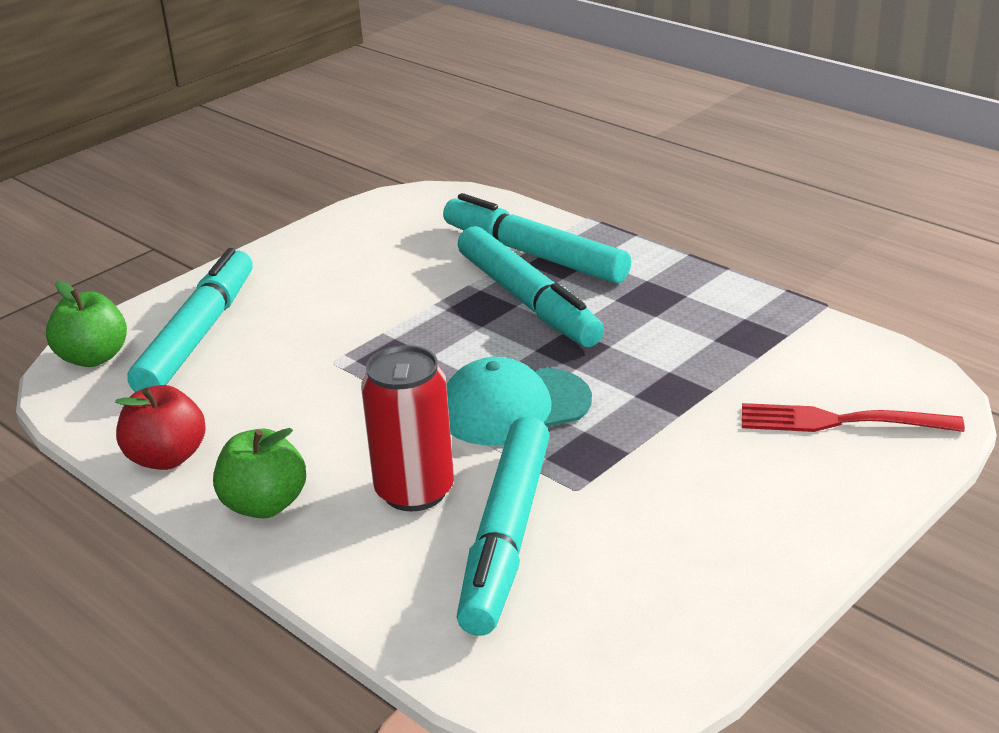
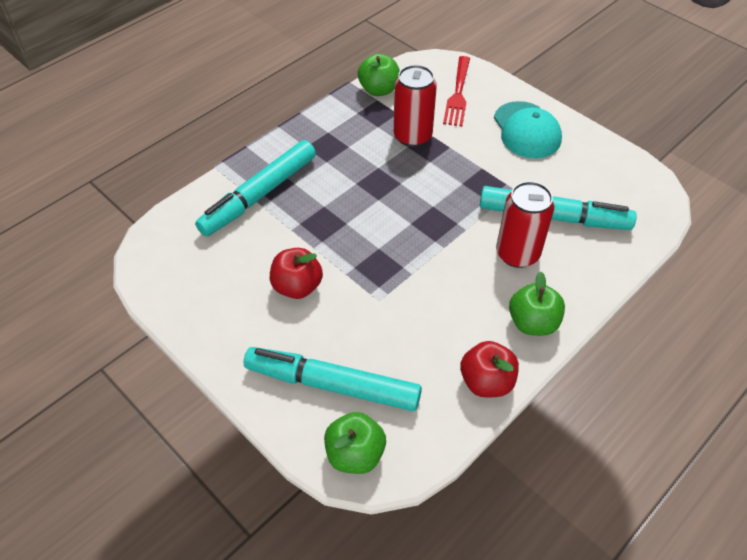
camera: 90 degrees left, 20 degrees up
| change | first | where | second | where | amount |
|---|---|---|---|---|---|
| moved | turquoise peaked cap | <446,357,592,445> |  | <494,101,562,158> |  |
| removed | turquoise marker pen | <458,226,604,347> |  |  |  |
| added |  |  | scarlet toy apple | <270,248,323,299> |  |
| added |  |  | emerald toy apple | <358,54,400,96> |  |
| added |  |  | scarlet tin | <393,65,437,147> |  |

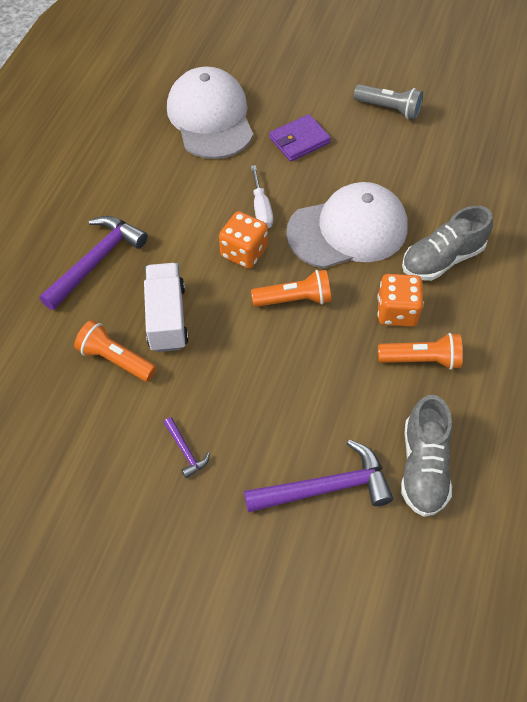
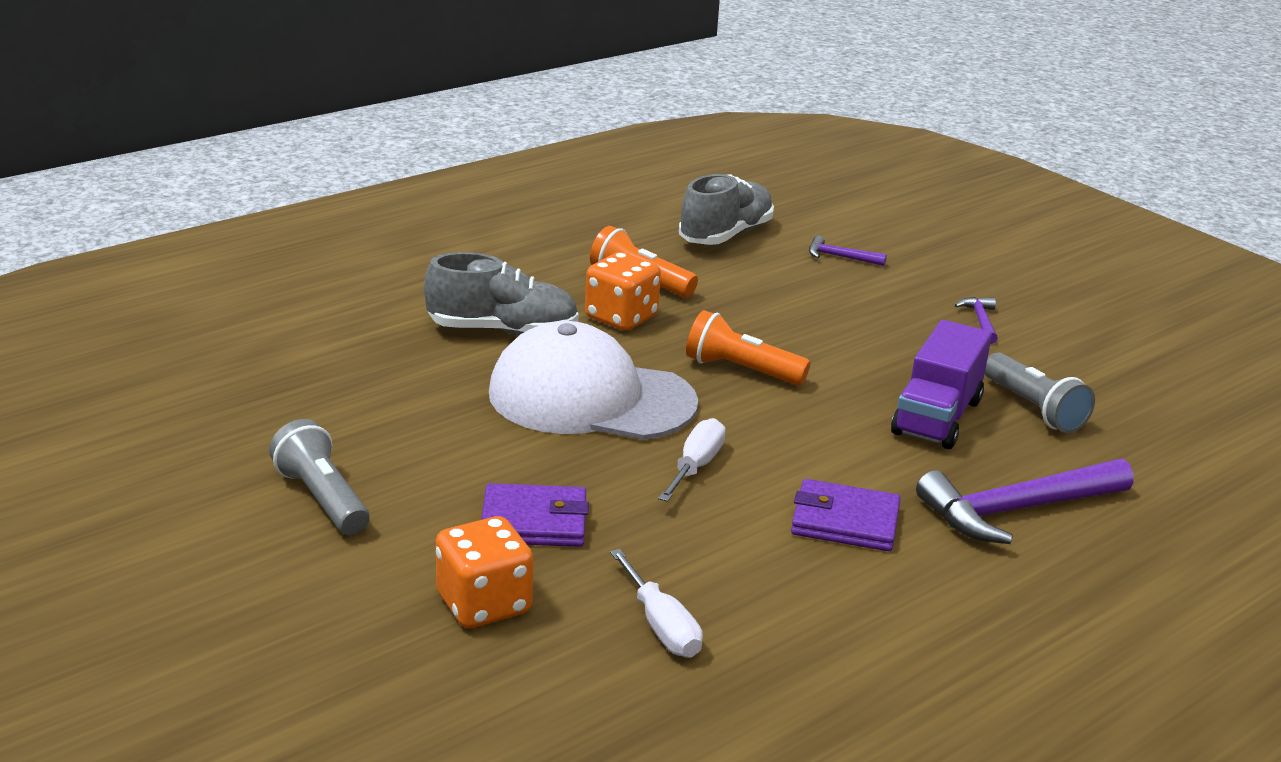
camera: 150 degrees left, 30 degrees down
| change | first | where | second | where | amount |
|---|---|---|---|---|---|
| recoloured | orange flashlight | <74,320,156,382> | ash-grey flashlight | <985,353,1095,433> |  |
| recoloured | pure white toy truck | <144,263,189,352> | royal purple toy truck | <891,320,992,449> |  |
| replaced | pure white peaked cap | <167,66,253,159> | pure white flat screwdriver | <610,549,703,658> |  |
| moved | orange dice | <219,211,268,269> |  | <436,516,533,628> |  |
| resized | royal purple carpenter's hammer | <244,440,393,513> |  | <809,236,887,266> | x0.47 |
| added |  |  | royal purple card wallet | <791,479,901,551> |  |

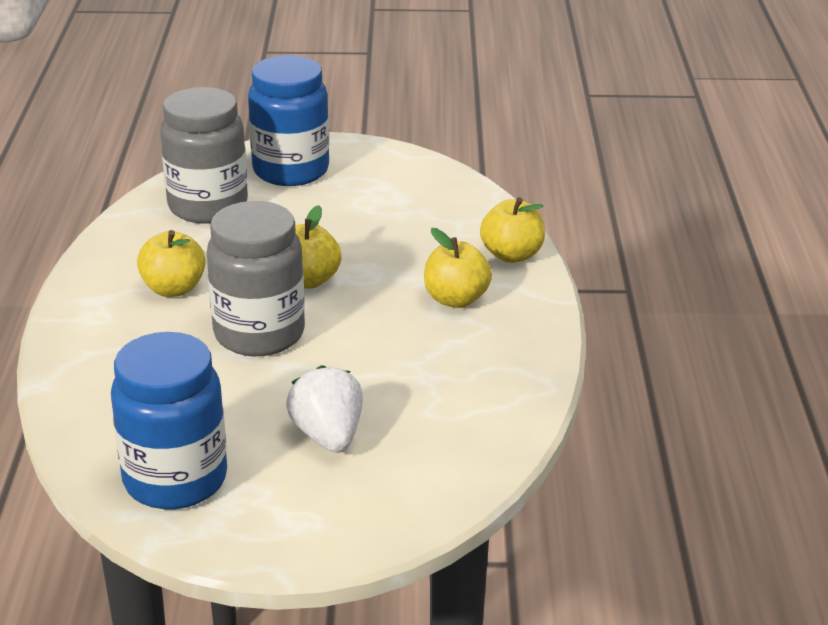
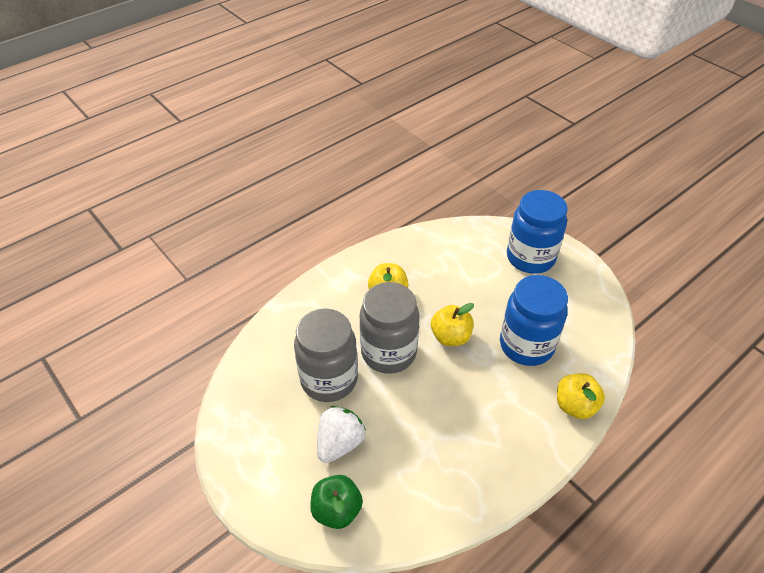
camera: 50 degrees right, 15 degrees up
| change | first | where | second | where | amount |
|---|---|---|---|---|---|
| moved | cobalt jar | <111,332,227,509> |  | <500,275,568,366> |  |
| moved | ash-grey jar | <160,87,248,223> |  | <294,309,358,402> |  |
| removed | golden toy apple | <424,228,492,308> |  |  |  |
| added |  |  | emerald toy apple | <310,475,363,529> |  |

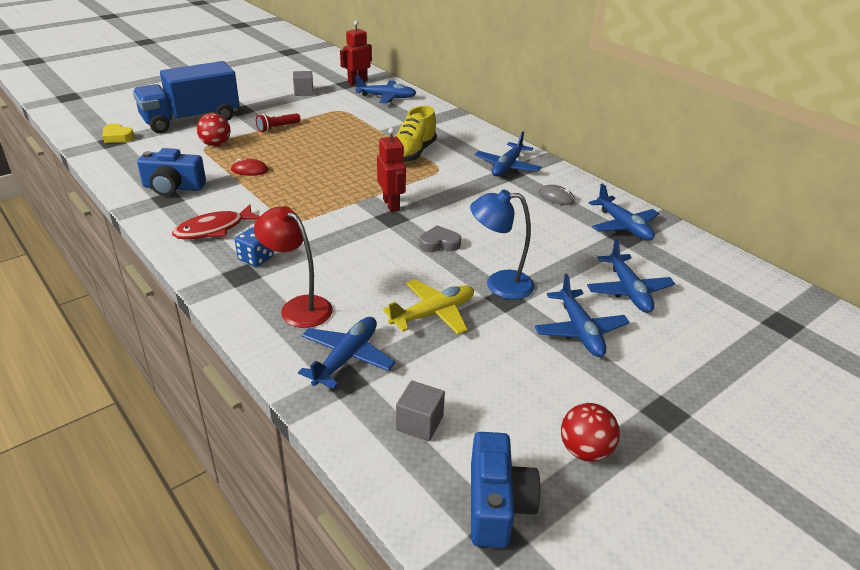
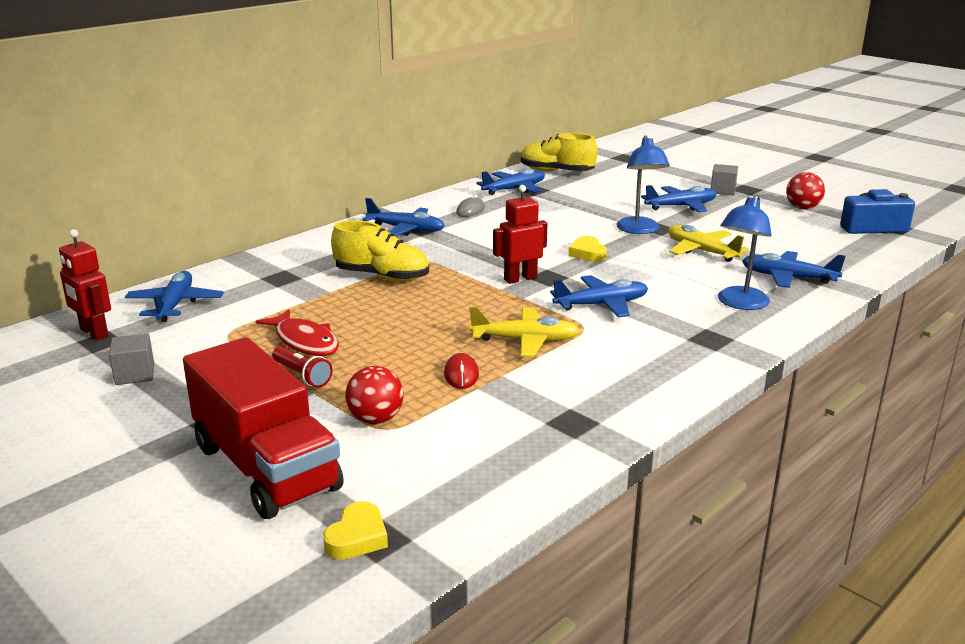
camera: 95 degrees left, 10 degrees down
| change | first | where | second | where | amount |
|---|---|---|---|---|---|
| recoloured | cobalt toy truck | <133,61,240,133> | scarlet toy truck | <183,337,344,519> |  |
| removed | cobalt photo camera | <137,148,206,196> |  |  |  |
| moved | scarlet fish | <172,205,260,239> |  | <255,309,339,356> |  |
| removed | cobalt dice | <235,227,274,267> |  |  |  |
| recoloured | scarlet desk lamp | <254,206,333,328> | cobalt desk lamp | <718,194,771,310> |  |
| moved | ash-grey block | <396,380,445,441> |  | <711,164,738,195> |  |
| recoloured | ash-grey love heart | <419,225,461,252> | golden love heart | <568,236,607,262> |  |
| moved | cobalt aeroplane | <587,239,675,313> |  | <550,275,648,317> |  |
| added |  |  | golden aeroplane | <469,307,580,357> |  |
| added |  |  | golden lace-up shoe | <521,133,597,171> |  |

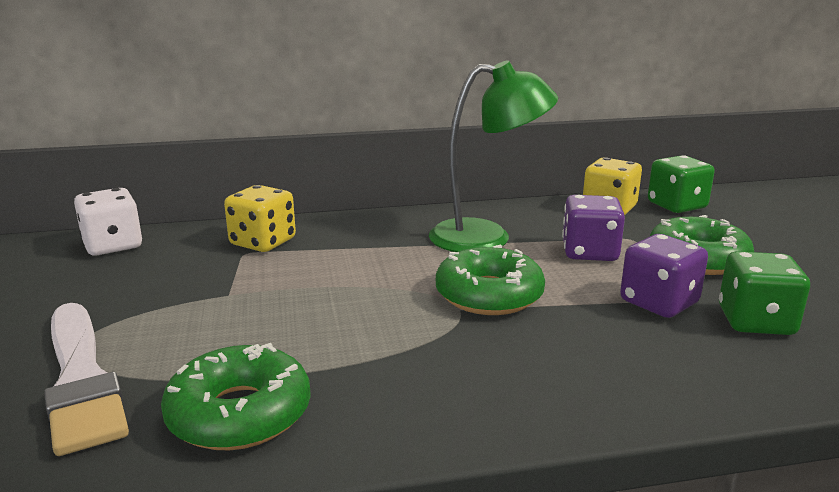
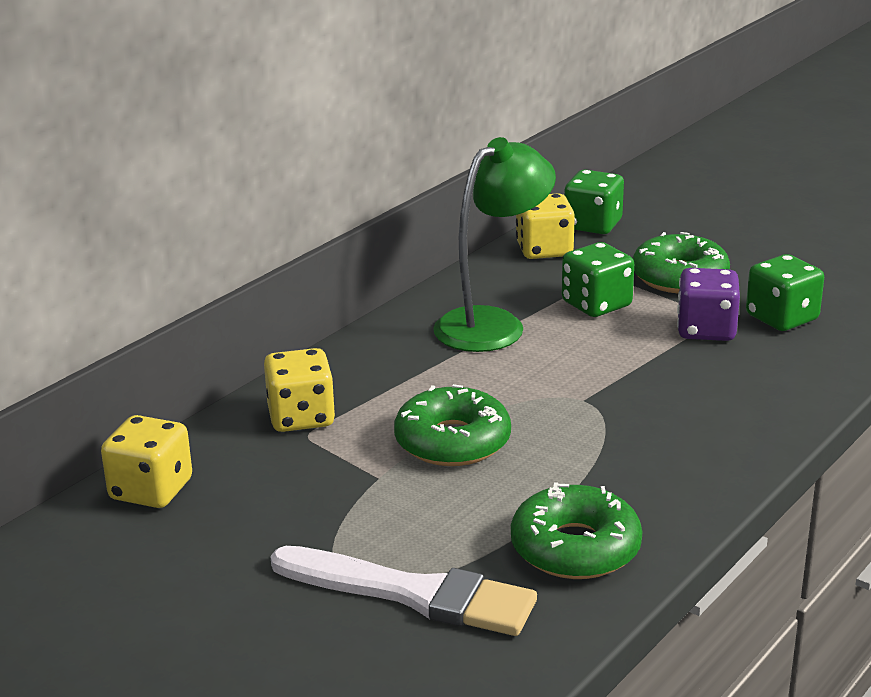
camera: 40 degrees left, 5 degrees up
| change | first | where | second | where | amount |
|---|---|---|---|---|---|
| recoloured | pure white dice | <74,188,142,256> | golden dice | <101,415,192,508> |  |
| moved | emerald doughnut | <436,245,545,315> |  | <394,384,511,466> |  |
| recoloured | royal purple dice | <562,195,625,261> | emerald dice | <562,242,634,317> |  |

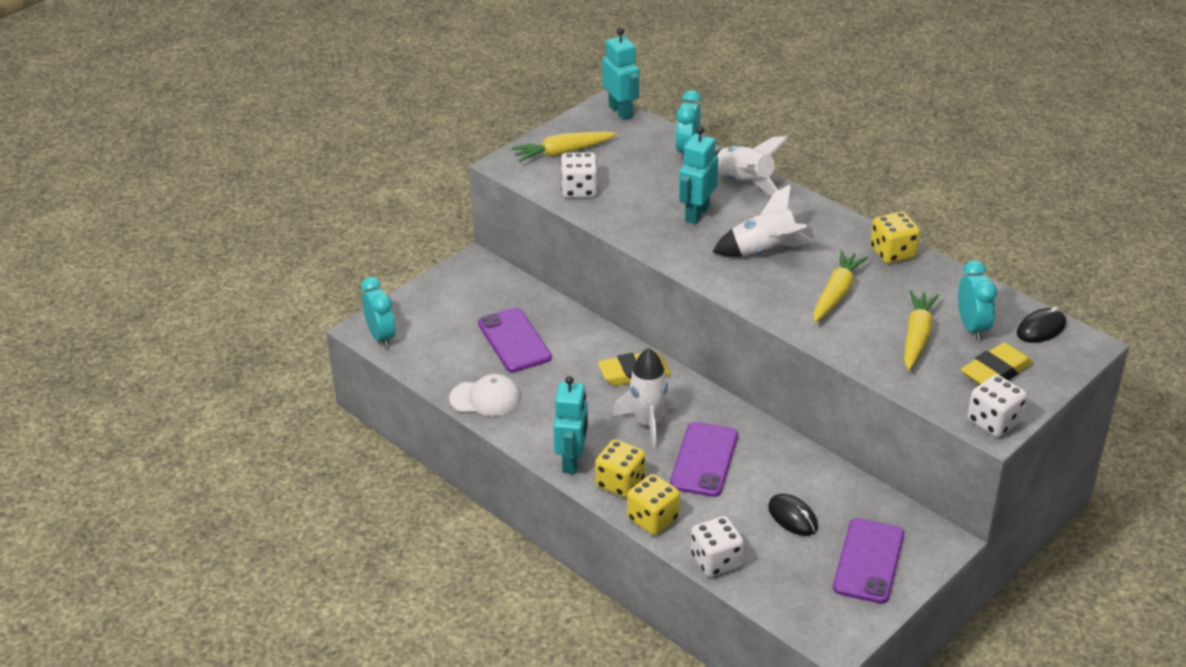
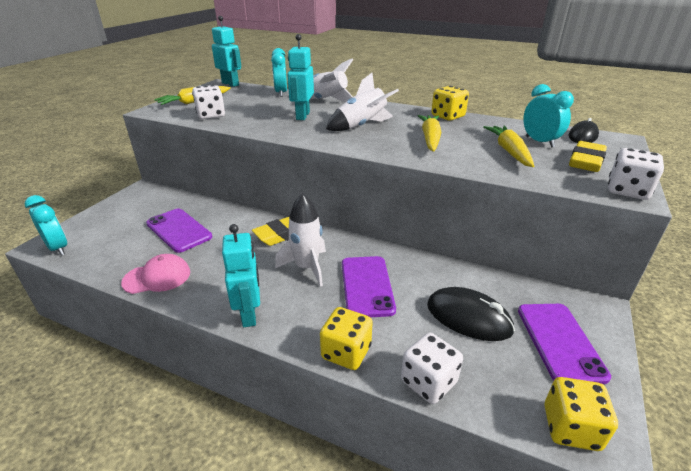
camera: 20 degrees left, 5 degrees down
| change | first | where | second | where | amount |
|---|---|---|---|---|---|
| recoloured | pure white peaked cap | <449,374,521,416> | pink peaked cap | <121,254,190,294> |  |
| moved | golden dice | <595,439,645,498> |  | <544,377,618,451> |  |
| resized | ebony PC mouse | <768,494,818,536> |  | <427,287,515,341> | x1.53 |

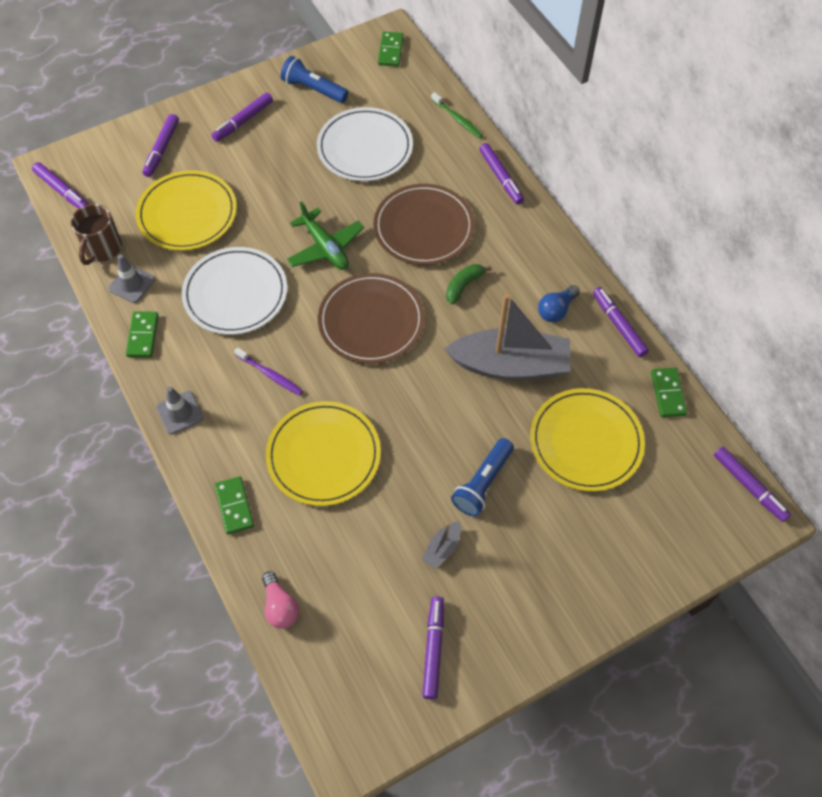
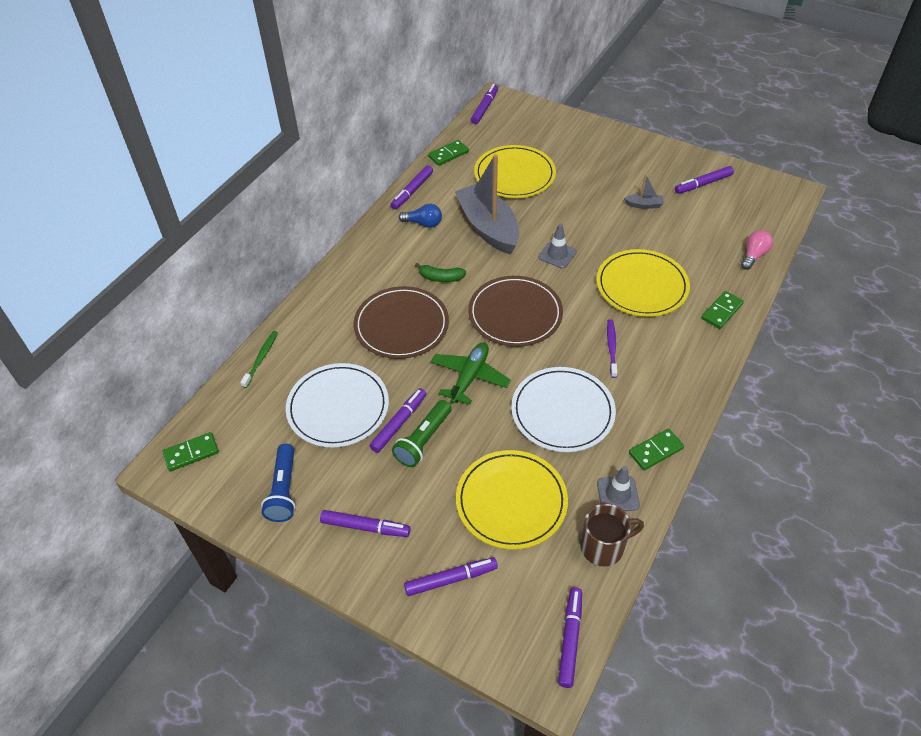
camera: 120 degrees left, 10 degrees down
| change | first | where | second | where | amount |
|---|---|---|---|---|---|
| moved | ash-grey safety cone | <156,387,203,435> |  | <538,223,577,268> |  |
| removed | cobalt flashlight | <451,438,514,516> |  |  |  |
| moved | royal purple marker pen | <479,143,524,205> |  | <370,388,426,453> |  |
| added |  |  | emerald flashlight | <392,400,452,467> |  |

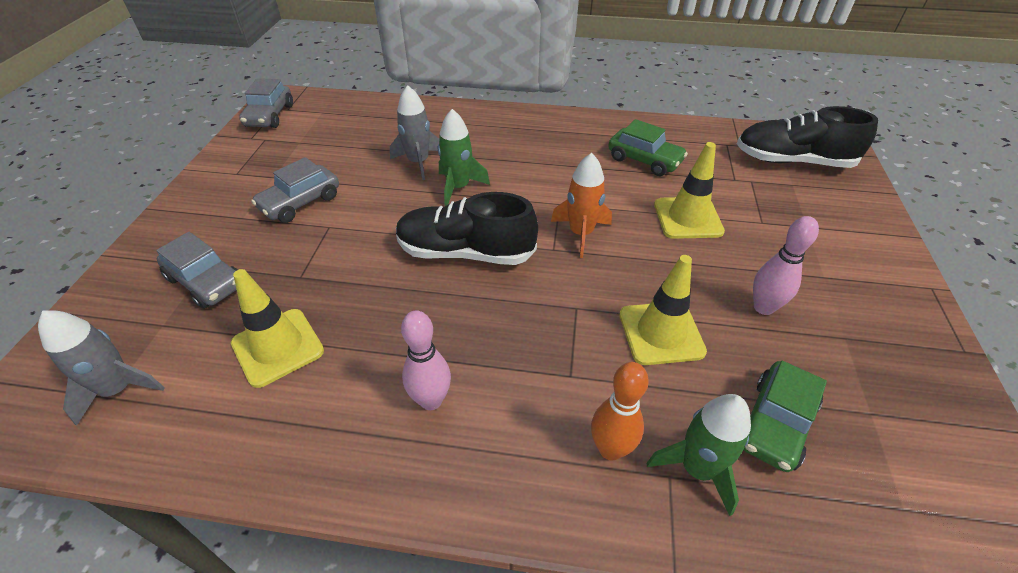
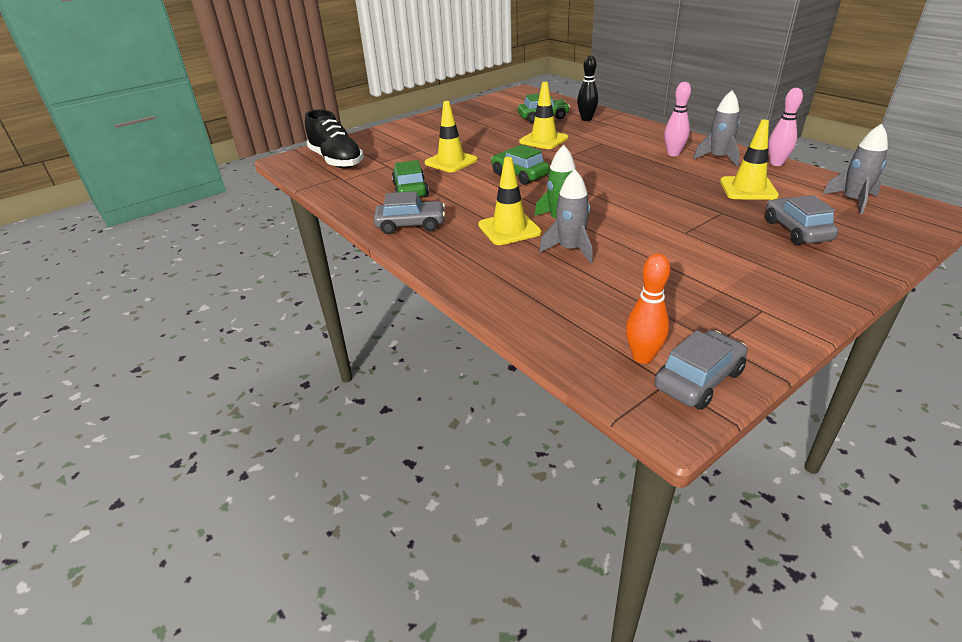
camera: 135 degrees left, 10 degrees down
| change | first | where | second | where | amount |
|---|---|---|---|---|---|
| moved | ash-grey automobile | <251,157,339,223> |  | <374,191,445,234> |  |
| removed | ebony lace-up shoe | <396,192,538,265> |  |  |  |
| replaced | orange toy rocket | <551,153,612,258> | emerald automobile | <491,144,550,184> |  |
| moved | orange skittle | <591,362,649,461> |  | <626,253,670,364> |  |
| replaced | emerald toy rocket | <647,394,751,516> | ebony skittle | <577,55,598,121> |  |
| moved | pink skittle | <753,216,819,315> |  | <768,88,803,166> |  |
| added |  |  | golden safety cone | <478,157,542,245> |  |
| added |  |  | ash-grey toy rocket | <693,90,740,167> |  |

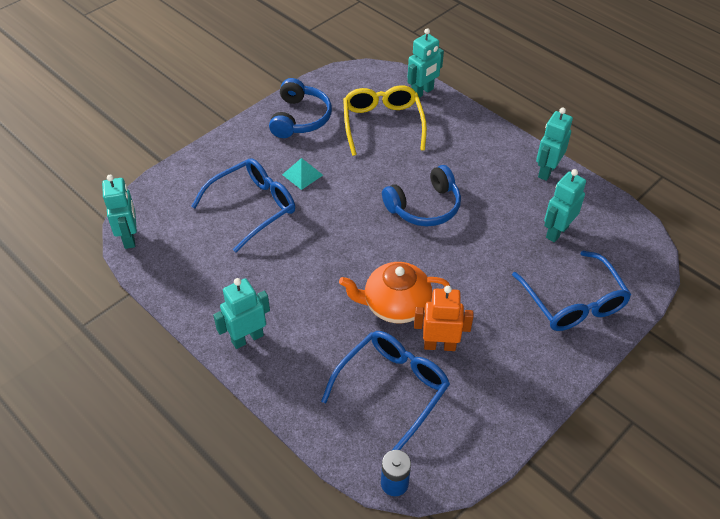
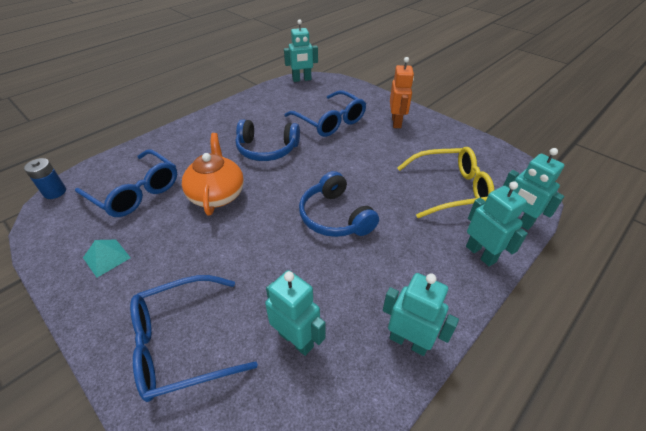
camera: 90 degrees right, 5 degrees down
| change | first | where | second | where | amount |
|---|---|---|---|---|---|
| moved | turquoise toy robot | <213,278,270,349> |  | <466,181,528,266> |  |
| moved | cobalt headphones | <269,78,332,138> |  | <236,119,300,161> |  |
| moved | turquoise pyramid | <282,158,323,190> |  | <83,239,131,278> |  |
| moved | orange toy robot | <414,286,474,351> |  | <390,57,414,128> |  |

